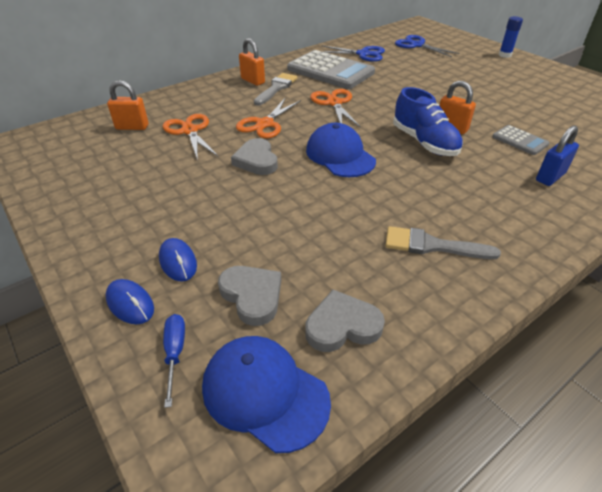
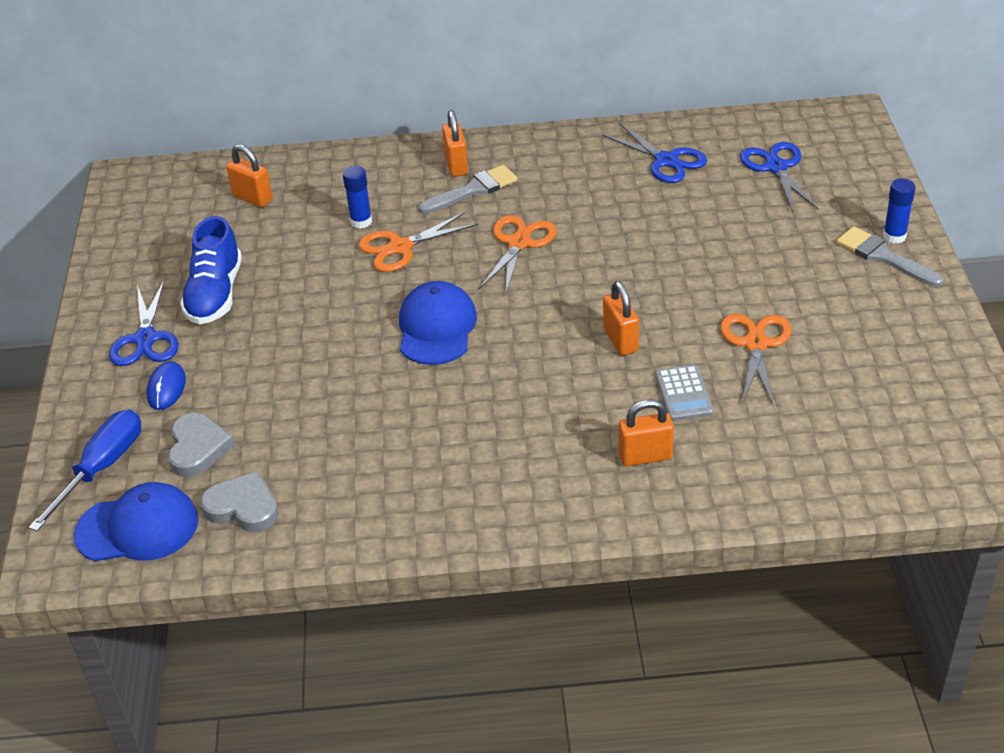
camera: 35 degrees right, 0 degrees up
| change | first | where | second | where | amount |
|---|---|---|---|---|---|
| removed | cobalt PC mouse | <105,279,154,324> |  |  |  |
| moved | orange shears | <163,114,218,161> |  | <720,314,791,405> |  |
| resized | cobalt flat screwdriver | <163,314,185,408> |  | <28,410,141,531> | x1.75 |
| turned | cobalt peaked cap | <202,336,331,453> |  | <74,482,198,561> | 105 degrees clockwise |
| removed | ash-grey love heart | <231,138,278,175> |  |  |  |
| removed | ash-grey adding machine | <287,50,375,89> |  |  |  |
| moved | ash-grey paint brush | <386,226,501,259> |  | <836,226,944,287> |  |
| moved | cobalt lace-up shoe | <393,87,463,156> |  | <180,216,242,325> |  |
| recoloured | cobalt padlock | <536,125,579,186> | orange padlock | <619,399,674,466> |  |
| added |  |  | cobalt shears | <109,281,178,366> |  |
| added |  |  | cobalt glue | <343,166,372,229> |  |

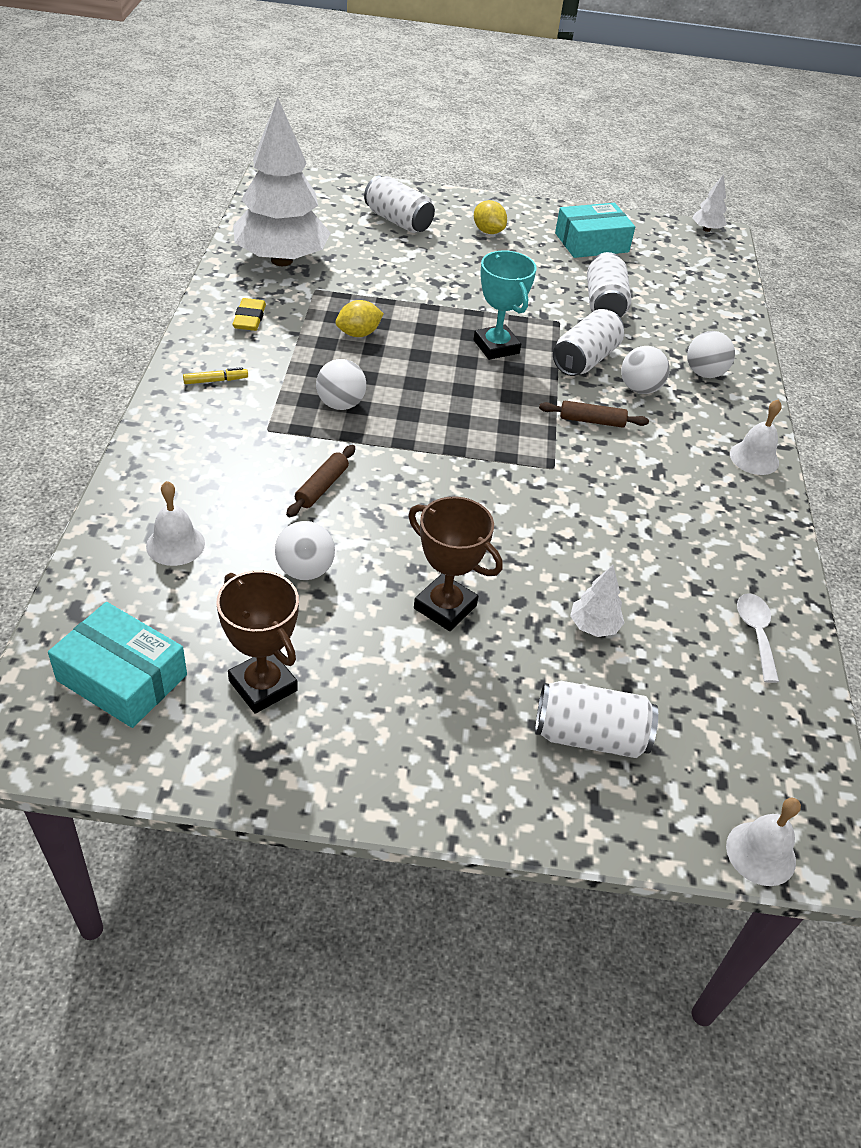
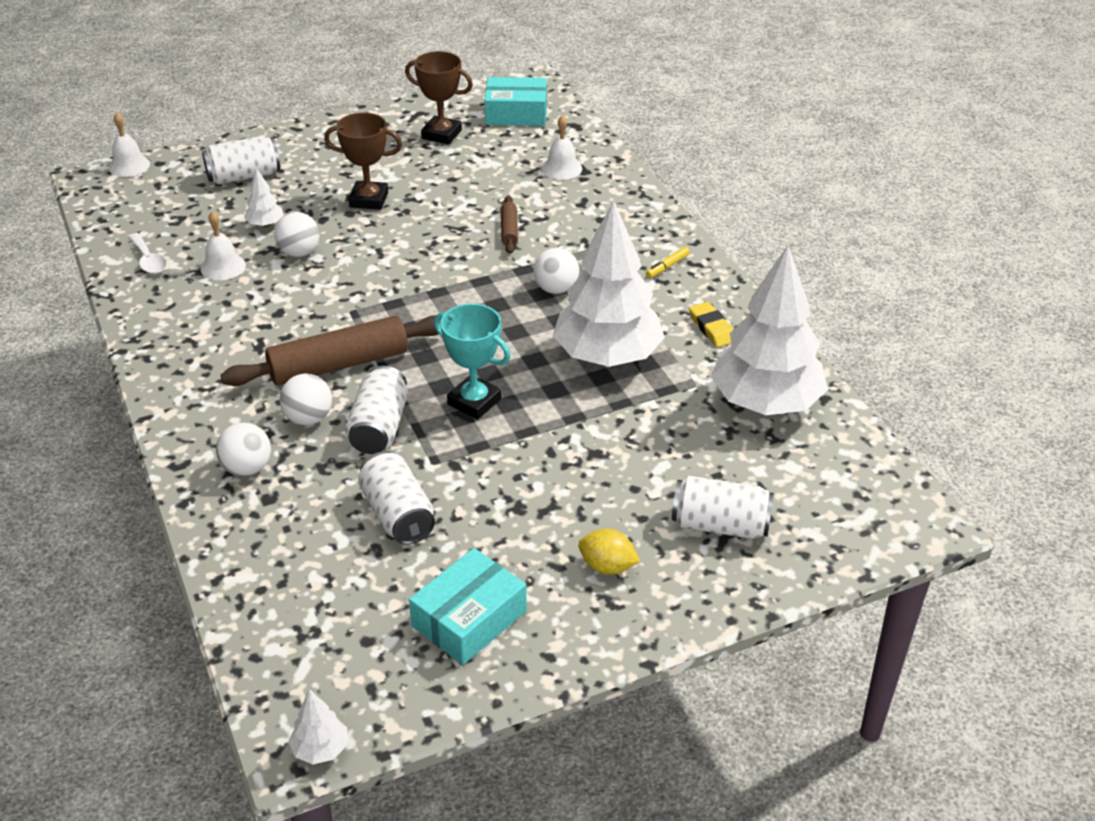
camera: 155 degrees right, 5 degrees down
| change | first | where | second | where | amount |
|---|---|---|---|---|---|
| moved | pure white ball | <275,521,335,580> |  | <274,212,319,257> |  |
| replaced | golden citrus fruit | <336,300,384,337> | pure white toy tree | <553,200,665,367> |  |
| resized | brown rolling pin | <539,401,649,428> |  | <220,315,441,386> | x2.11 |
| moved | pure white school bell | <730,399,782,475> |  | <201,211,246,280> |  |

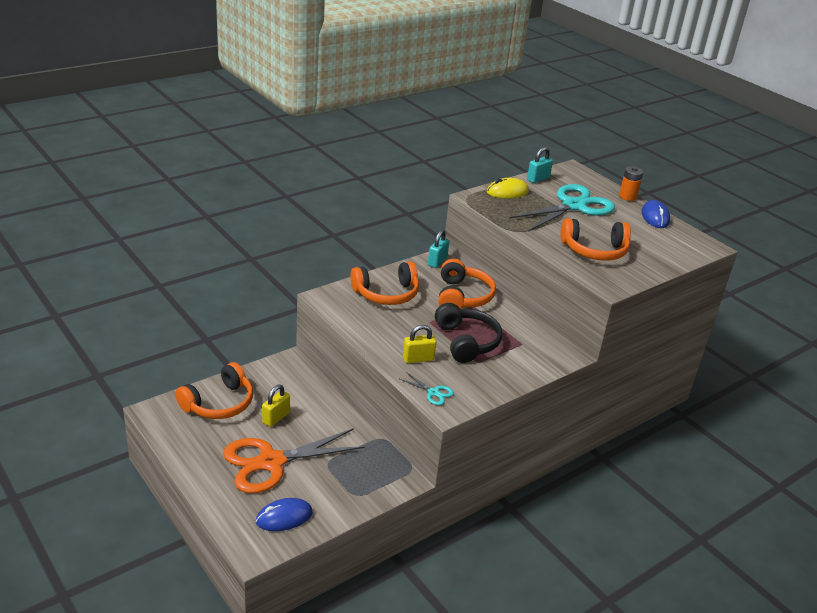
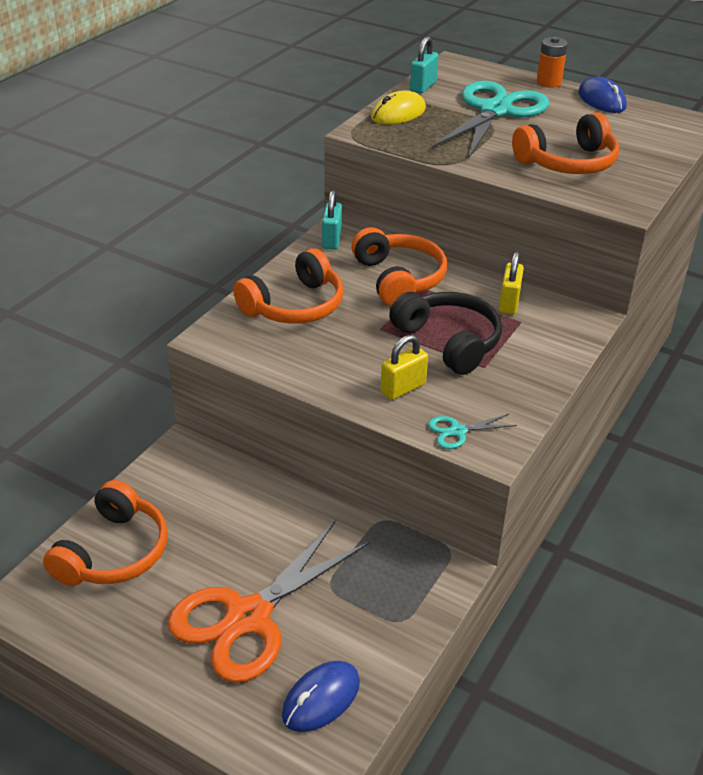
camera: 20 degrees left, 5 degrees up
| change | first | where | second | where | amount |
|---|---|---|---|---|---|
| moved | golden padlock | <262,384,290,427> |  | <499,251,524,315> |  |
| turned | turquoise shears | <400,372,454,405> |  | <428,414,517,449> | 150 degrees clockwise |

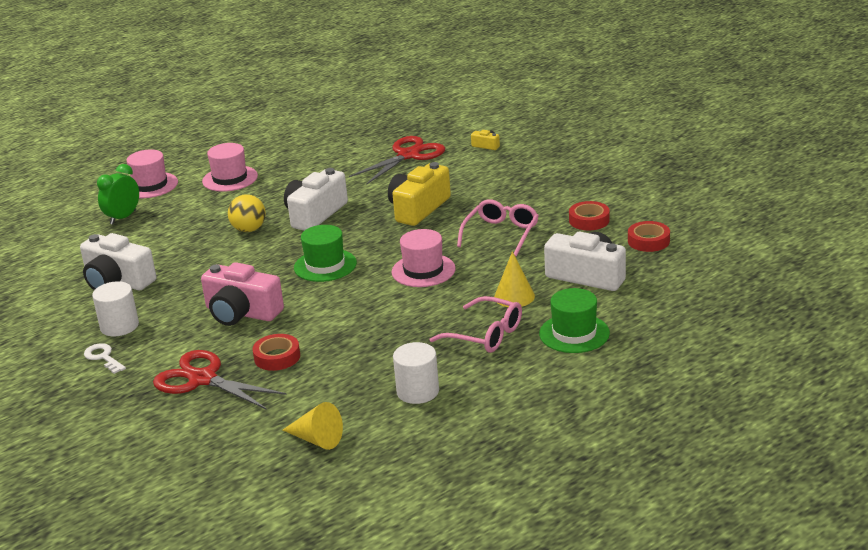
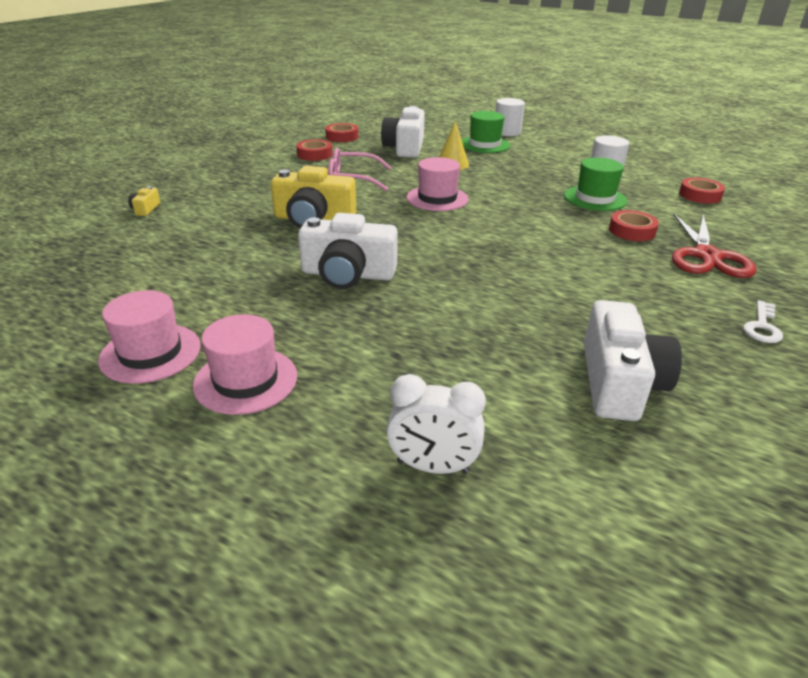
camera: 115 degrees left, 5 degrees up
| change | first | where | second | where | amount |
|---|---|---|---|---|---|
| moved | pure white cylinder | <92,281,139,336> |  | <495,98,525,136> |  |
| recoloured | emerald alarm clock | <97,164,139,224> | pure white alarm clock | <386,374,486,474> |  |
| moved | pink top hat | <126,149,178,198> |  | <98,290,201,384> |  |
| removed | pink photo camera | <201,262,284,326> |  |  |  |
| removed | golden ball | <228,194,266,232> |  |  |  |
| replaced | golden cone | <283,402,343,450> | scarlet roll of tape | <679,178,725,204> |  |
| moved | emerald top hat | <294,225,357,282> |  | <564,157,627,211> |  |
| removed | scarlet shears | <349,136,445,185> |  |  |  |
| removed | pink eyeglasses | <430,296,522,353> |  |  |  |

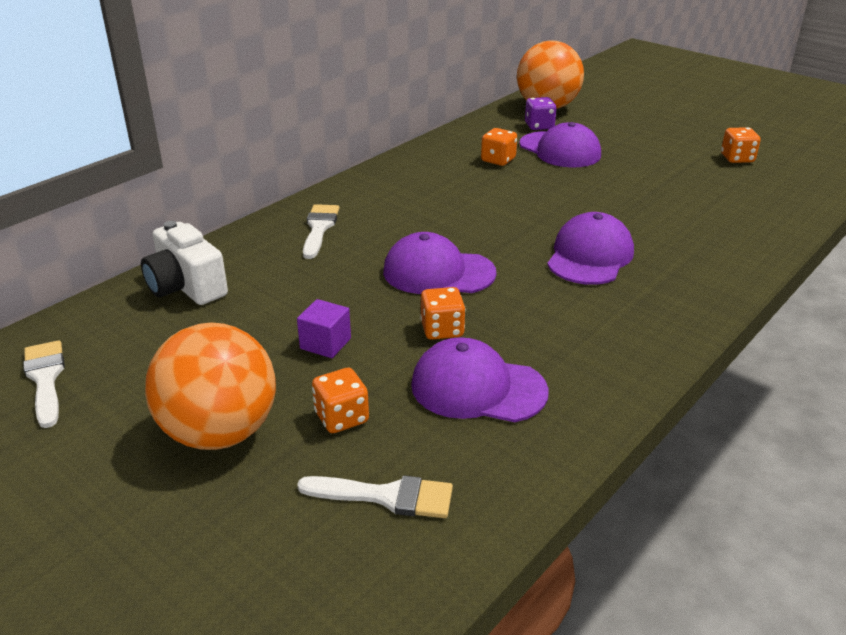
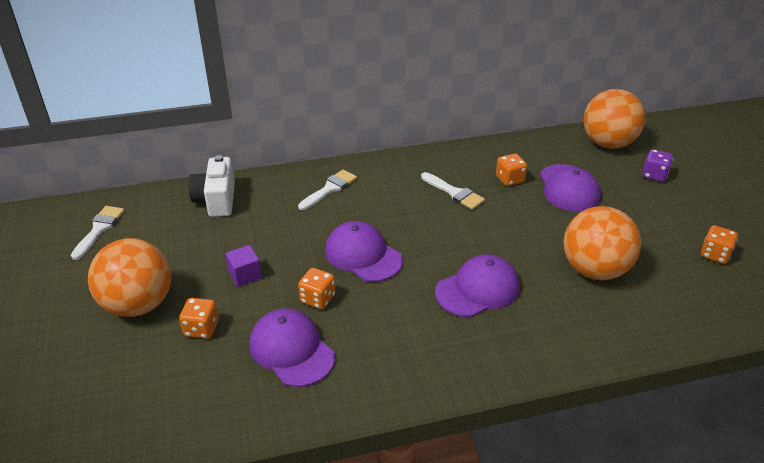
camera: 35 degrees right, 5 degrees up
| change | first | where | second | where | amount |
|---|---|---|---|---|---|
| moved | pure white paint brush | <297,476,453,518> |  | <421,172,485,210> |  |
| moved | royal purple dice | <525,97,557,130> |  | <642,149,673,182> |  |
| added |  |  | orange ball | <563,206,641,280> |  |

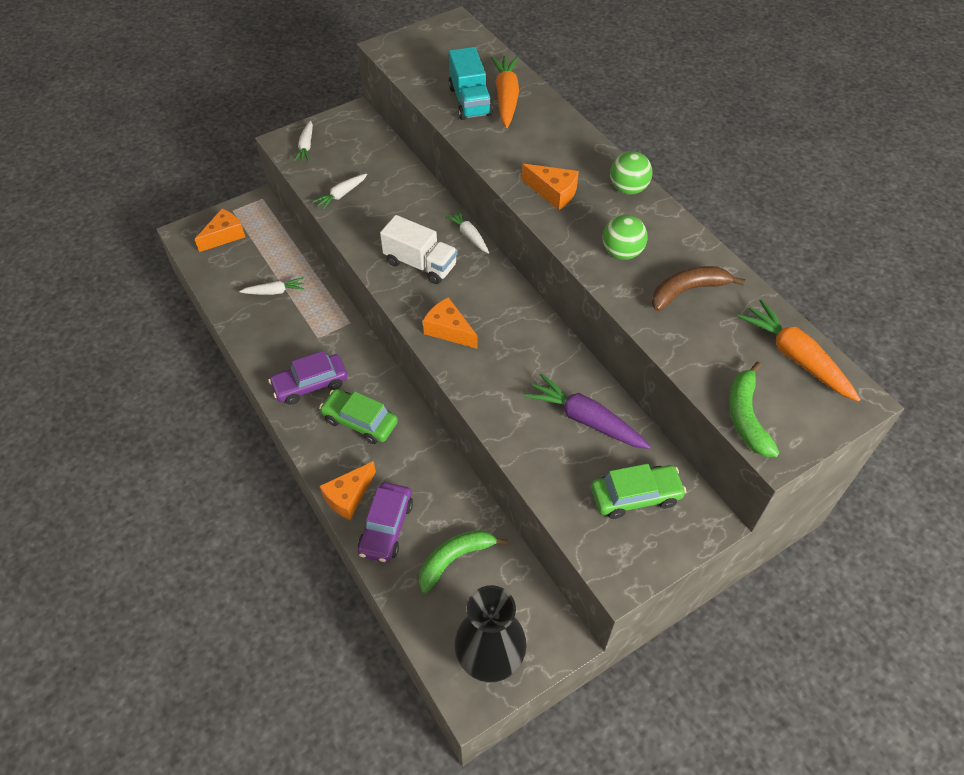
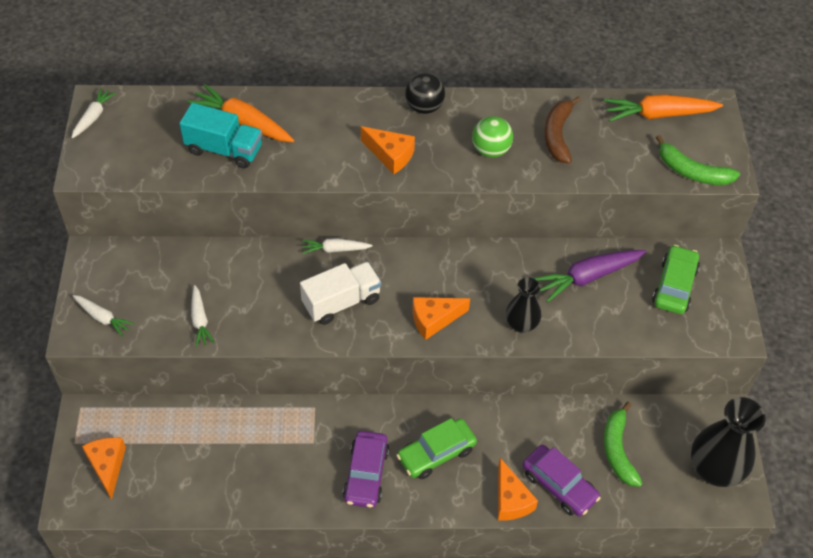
camera: 60 degrees left, 0 degrees up
| change | first | where | second | where | amount |
|---|---|---|---|---|---|
| moved | pure white carrot | <239,278,304,295> |  | <71,88,116,139> |  |
| turned | orange piece of cheese | <522,164,579,210> |  | <361,126,415,174> | 60 degrees clockwise |
| recoloured | emerald ball | <610,151,652,195> | ebony ball | <405,73,445,114> |  |
| added |  |  | ebony vase | <506,277,541,333> |  |

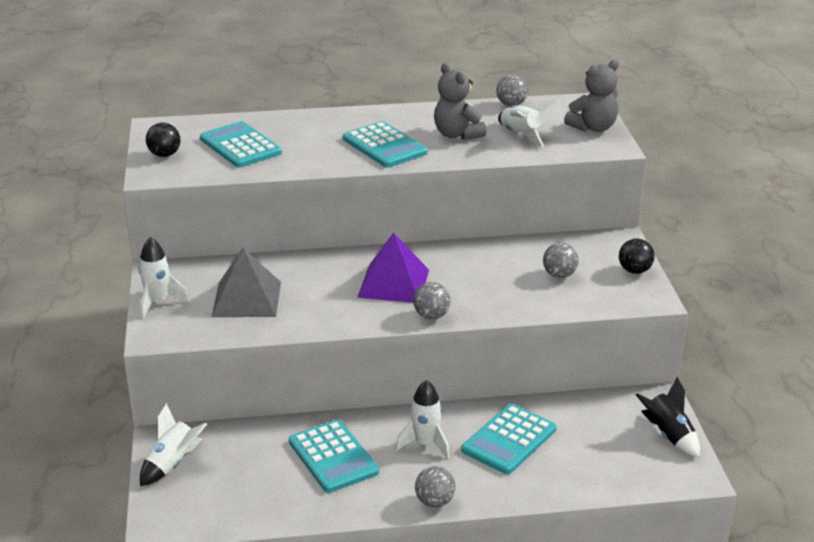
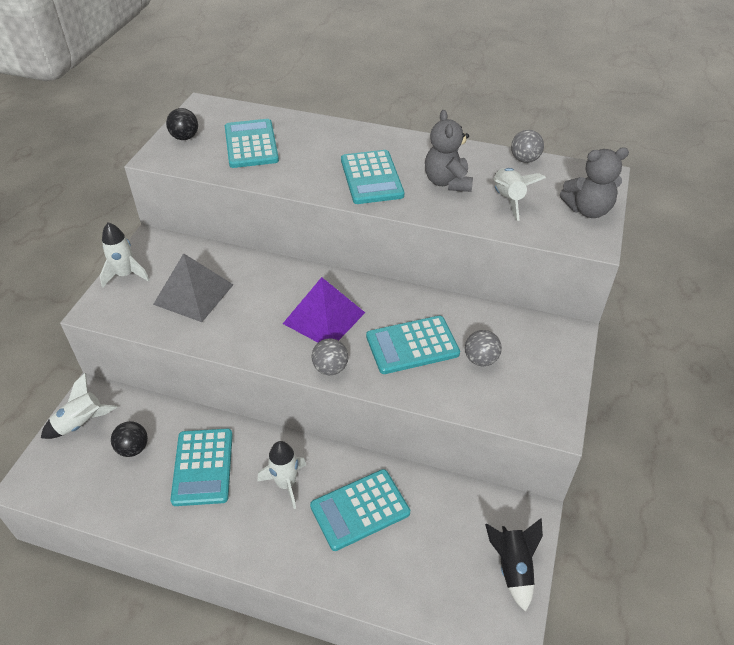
camera: 25 degrees right, 15 degrees up
| change | first | where | second | where | amount |
|---|---|---|---|---|---|
| removed | ash-grey ball | <415,466,455,507> |  |  |  |
| moved | ebony ball | <619,239,654,274> |  | <111,421,148,457> |  |
| added |  |  | turquoise adding machine | <366,316,460,374> |  |

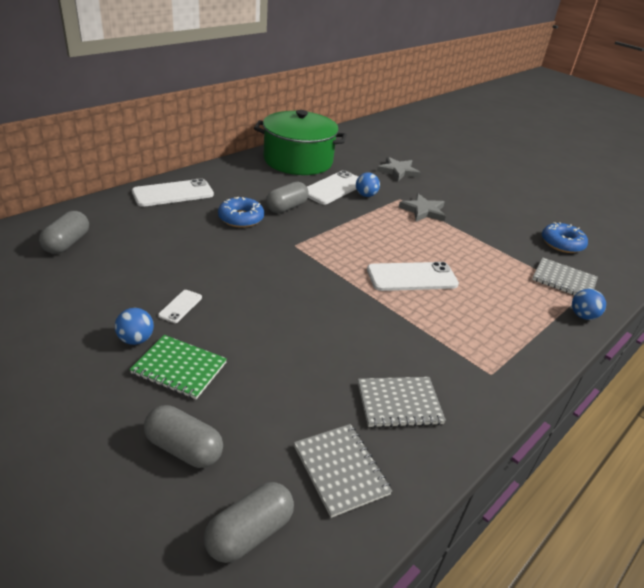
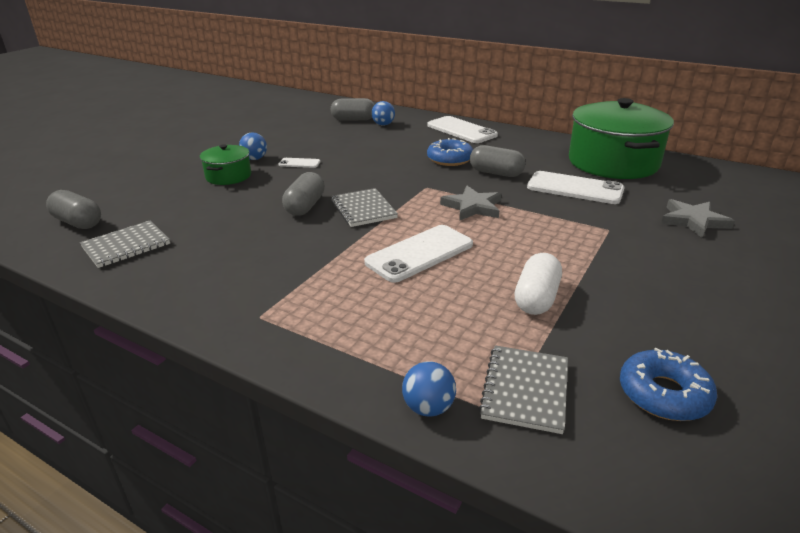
camera: 80 degrees right, 5 degrees down
| change | first | where | second | where | amount |
|---|---|---|---|---|---|
| replaced | emerald notebook | <129,335,227,399> | emerald pot | <200,144,251,185> |  |
| moved | ash-grey pill | <144,405,223,468> |  | <282,172,325,216> |  |
| moved | cobalt ball | <356,173,380,197> |  | <371,101,395,125> |  |
| moved | ash-grey notebook | <358,377,446,428> |  | <331,188,398,227> |  |
| turned | pure white phone | <367,262,459,291> |  | <364,225,473,283> | 75 degrees clockwise |
| moved | ash-grey five-pointed star | <399,193,446,222> |  | <440,186,501,221> |  |
| added |  |  | pure white pill | <515,253,562,315> |  |

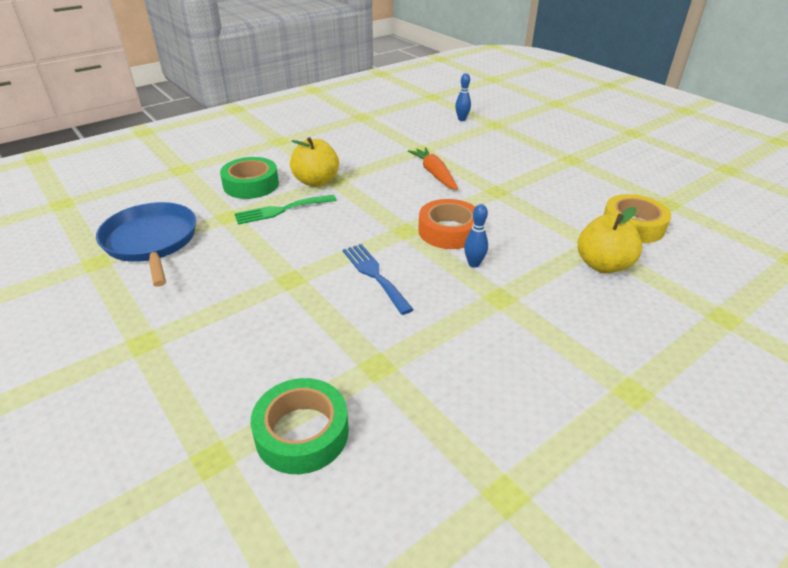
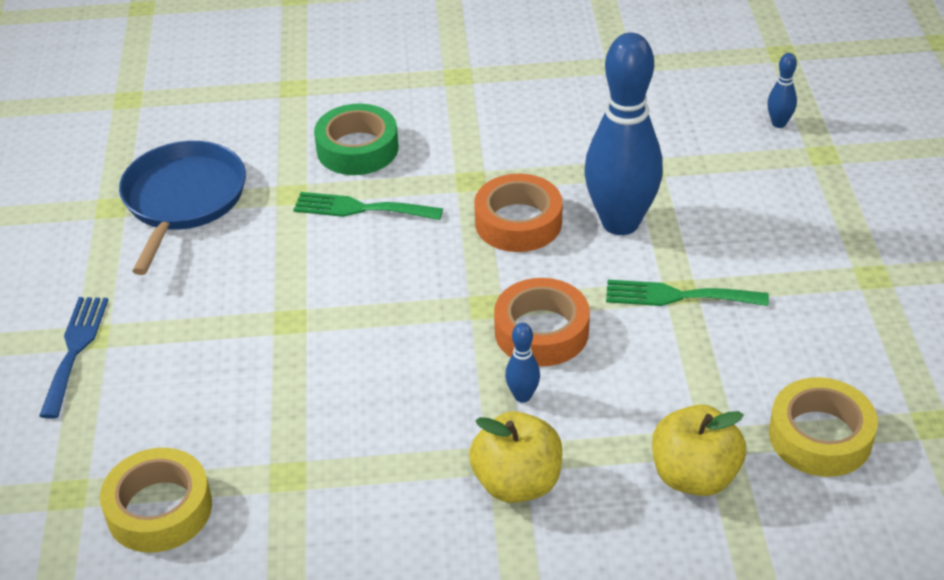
camera: 35 degrees right, 5 degrees up
| change | first | where | second | where | amount |
|---|---|---|---|---|---|
| recoloured | emerald roll of tape | <251,378,349,474> | golden roll of tape | <100,448,212,553> |  |
| moved | golden toy apple | <290,137,339,187> |  | <469,411,562,503> |  |
| moved | cobalt fork | <343,244,414,315> |  | <39,297,108,419> |  |
| replaced | orange carrot | <408,147,458,190> | cobalt skittle | <584,33,663,235> |  |
| added |  |  | orange roll of tape | <474,174,563,252> |  |
| added |  |  | emerald fork | <606,280,769,306> |  |

